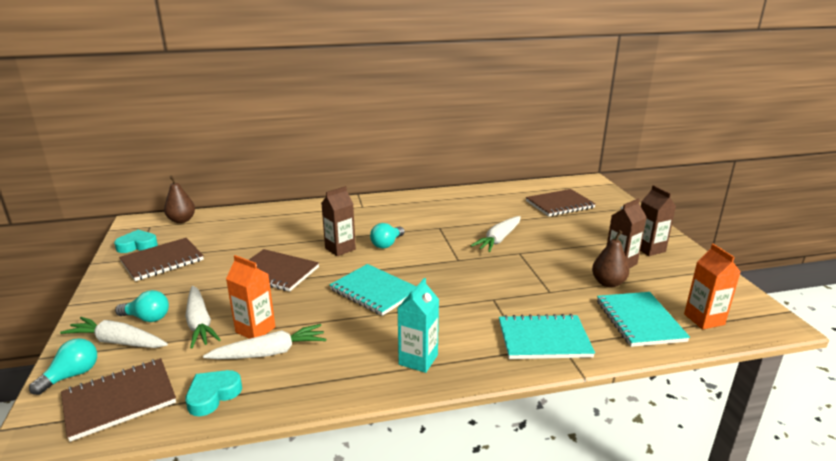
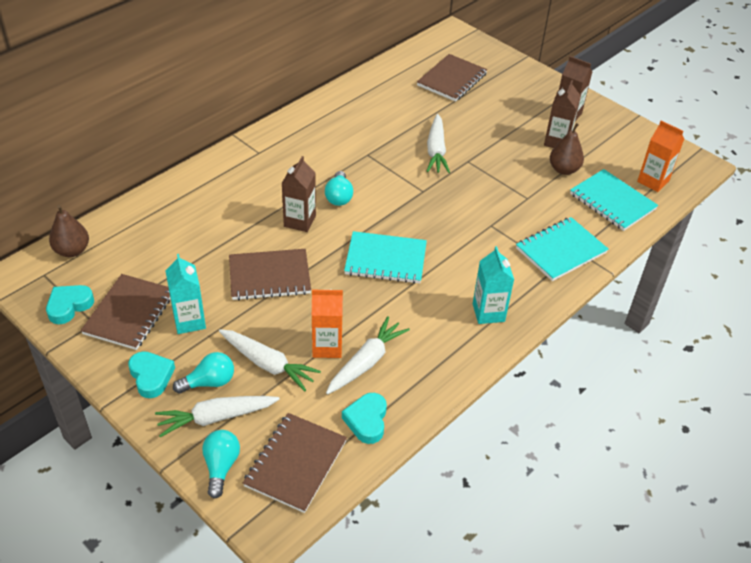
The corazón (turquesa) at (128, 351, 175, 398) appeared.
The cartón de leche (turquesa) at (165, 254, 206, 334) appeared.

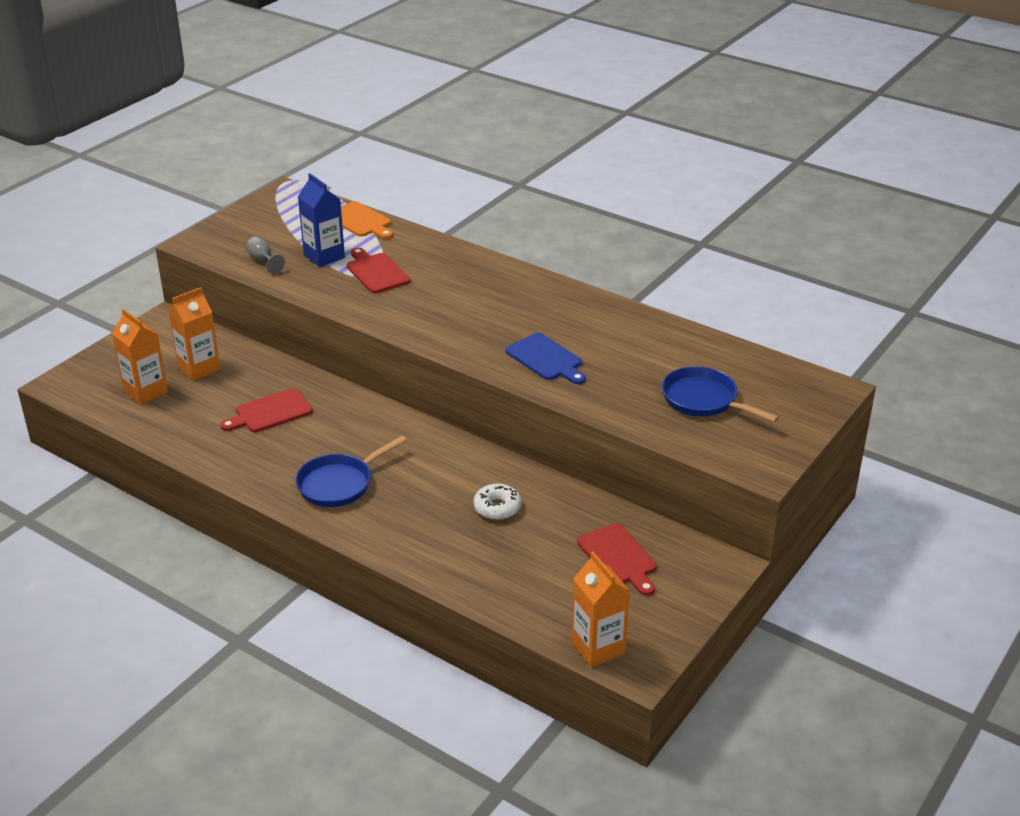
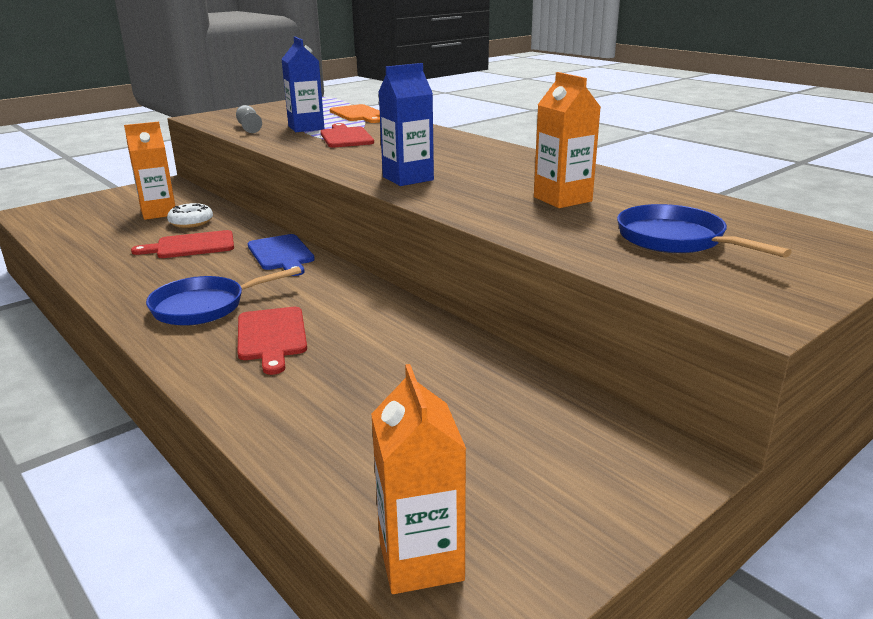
The cartón de leche (naranja) moved from (112, 308, 168, 405) to (534, 72, 600, 208).
The rosquilla (blanco) moved from (473, 483, 521, 520) to (167, 203, 213, 228).
The tabla de cortar (azul) moved from (505, 333, 586, 384) to (248, 234, 315, 276).
The tabla de cortar (rojo) moved from (577, 523, 657, 596) to (237, 307, 307, 375).
The cartón de leche (azul) at (379, 63, 434, 186) appeared.

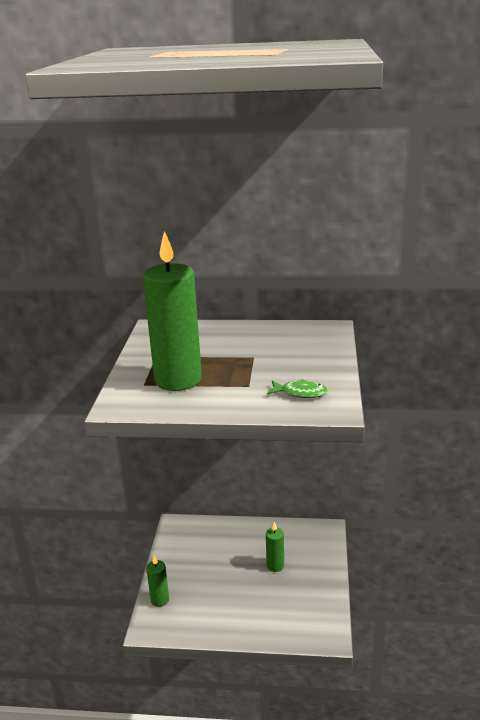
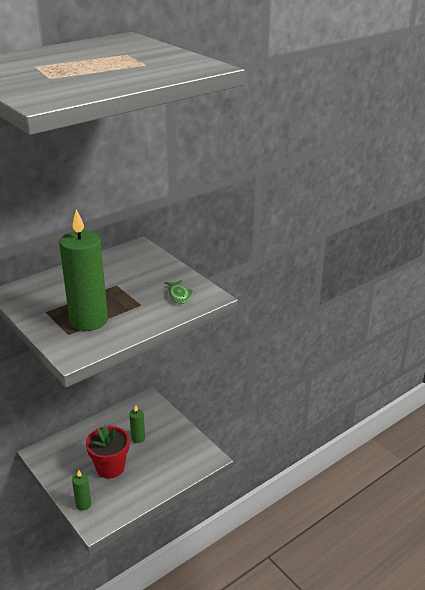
The pez (verde) at (267, 379, 328, 398) turned 105 degrees clockwise.
The maceta (rojo) at (86, 426, 130, 479) appeared.

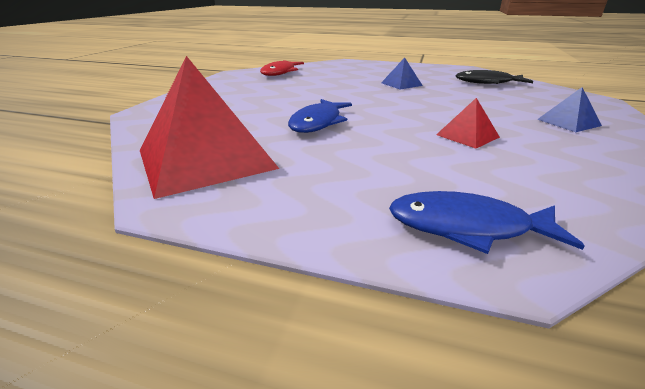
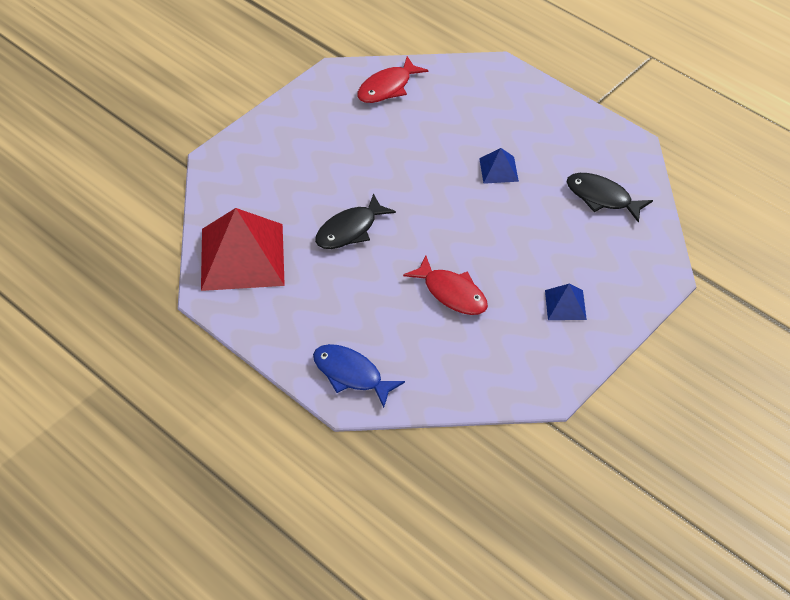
The pez (azul) at (288, 99, 352, 133) became the pez (negro) at (315, 193, 396, 249).
The pirámide (rojo) at (436, 98, 500, 149) was replaced by the pez (rojo) at (403, 256, 488, 315).

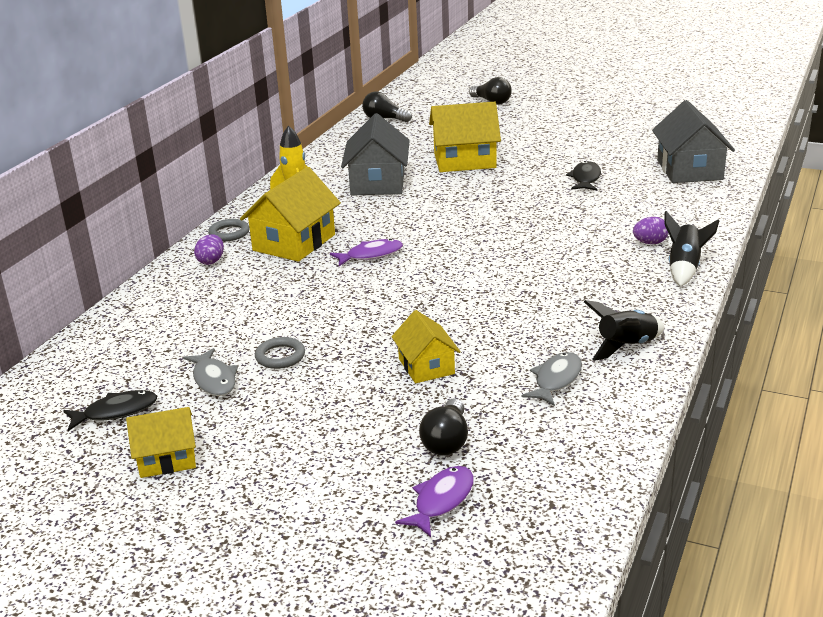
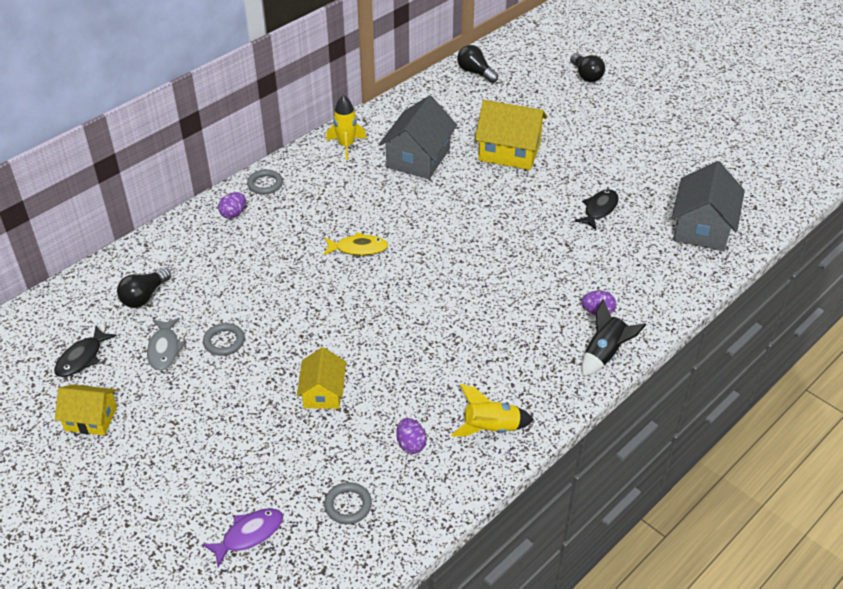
The pez (negro) at (63, 390, 157, 431) turned 120 degrees clockwise.
The casa (amarillo) at (240, 167, 341, 262) disappeared.
The pez (morado) at (330, 239, 403, 266) became the pez (amarillo) at (323, 232, 388, 256).
The bombilla (negro) moved from (419, 398, 468, 456) to (117, 268, 171, 308).
The pez (gris) at (522, 352, 582, 406) was replaced by the huevo (morado) at (396, 418, 427, 454).
The cohete (negro) at (584, 300, 664, 361) became the cohete (amarillo) at (451, 384, 534, 436).
The anillo (gris) at (324, 482, 372, 524) appeared.

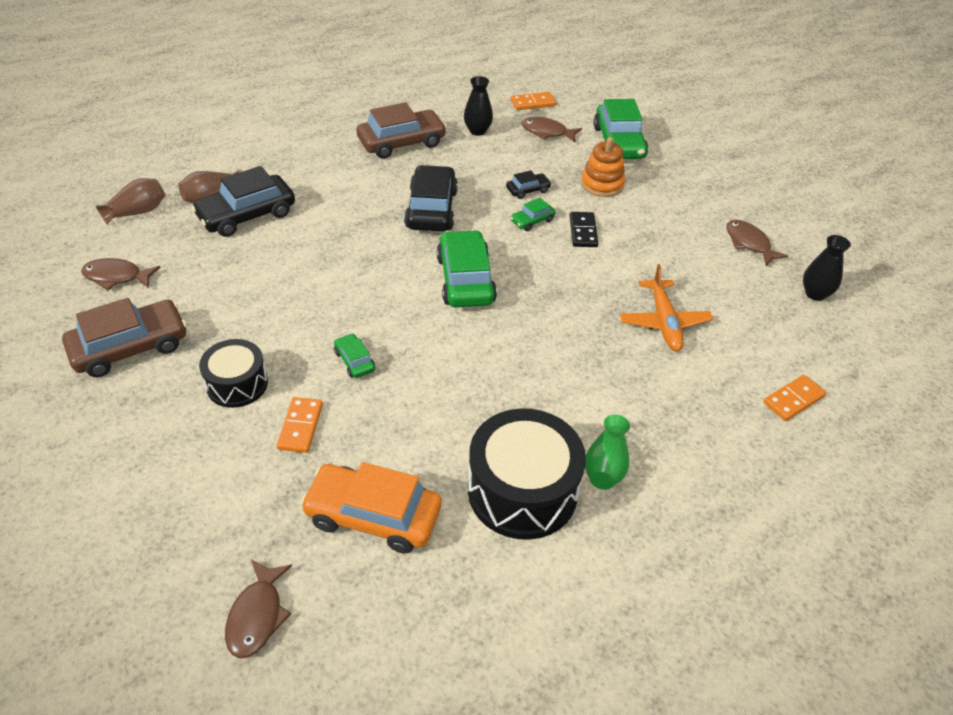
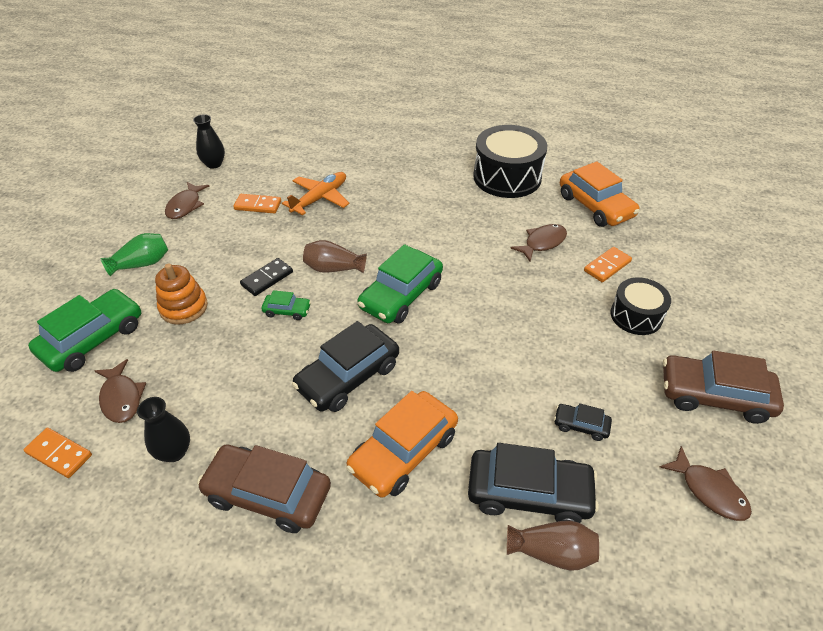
The florero (marrón) moved from (95, 178, 165, 224) to (303, 240, 367, 273).
The pez (marrón) moved from (225, 560, 292, 658) to (510, 224, 567, 262).
The coche (verde) at (334, 333, 375, 378) disappeared.
The coche (negro) moved from (506, 170, 551, 199) to (554, 403, 612, 441).
The florero (verde) moved from (585, 414, 630, 490) to (100, 233, 168, 276).
The ficha de dominó (naranja) moved from (763, 375, 826, 421) to (233, 194, 281, 214).
The coche (naranja) at (346, 391, 458, 498) appeared.

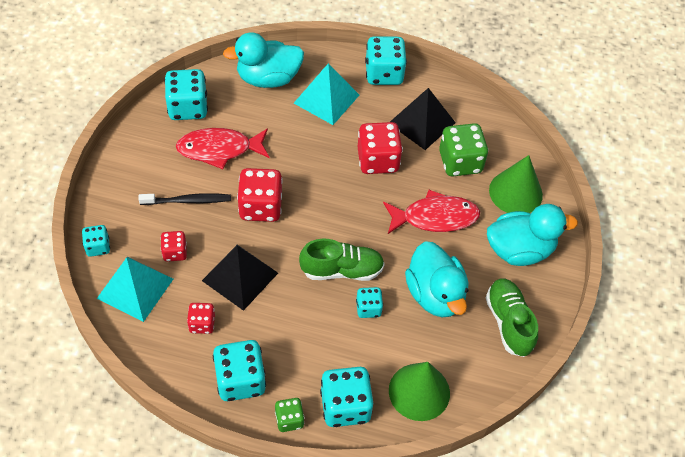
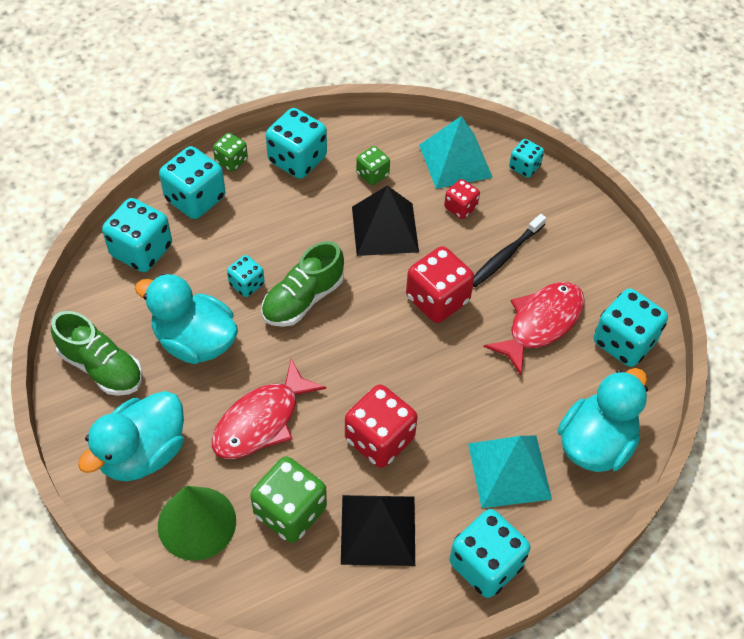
The dado (rojo) at (187, 303, 215, 334) became the dado (verde) at (356, 146, 390, 185).
The cono (verde) at (389, 362, 450, 421) was replaced by the dado (turquesa) at (102, 198, 172, 272).

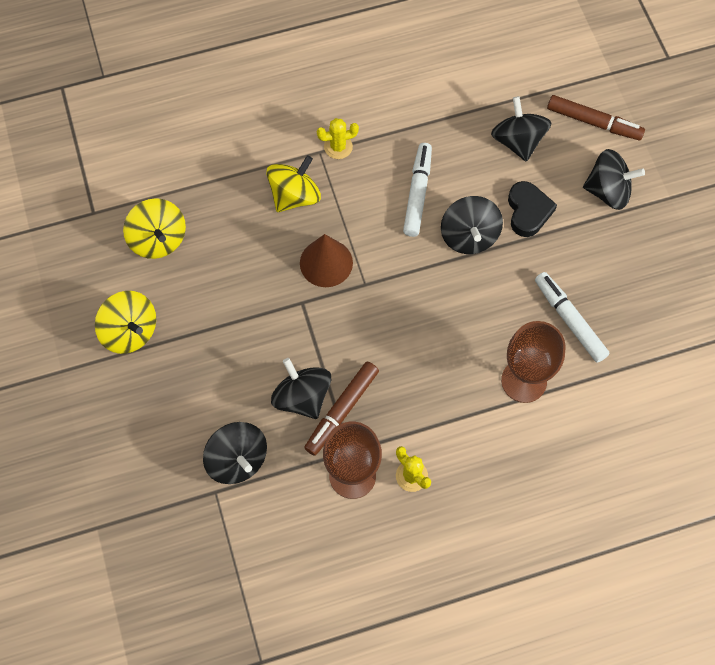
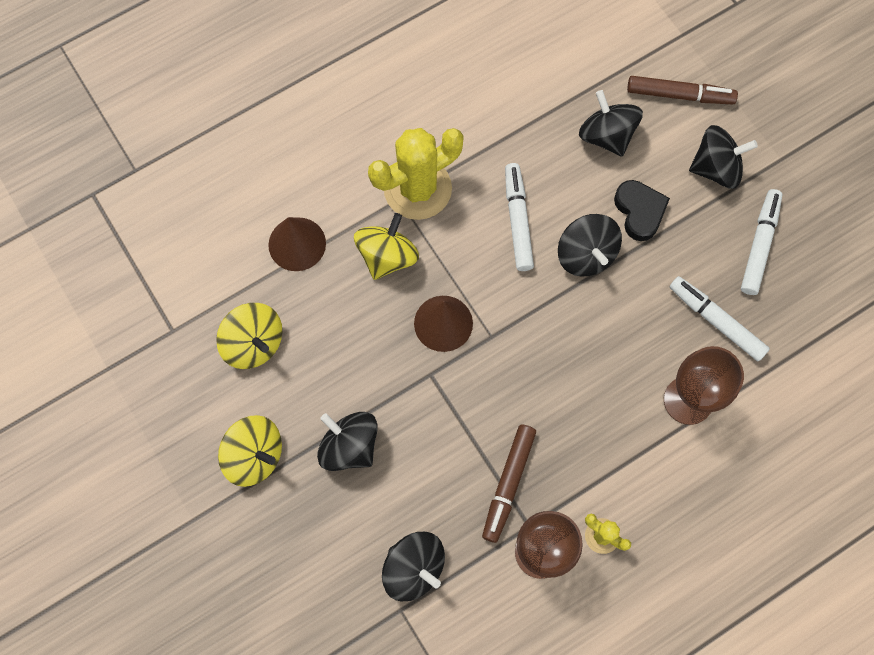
The peonza (negro) moved from (271, 358, 331, 419) to (317, 412, 378, 471).
The cactus (amarillo) at (317, 118, 359, 159) changed to 2.13 times the size.
The cono (marrón) at (268, 217, 326, 271) appeared.
The rotulador (blanco) at (741, 189, 783, 295) appeared.

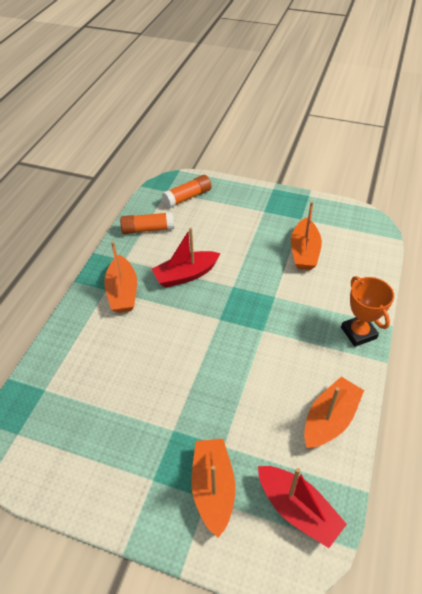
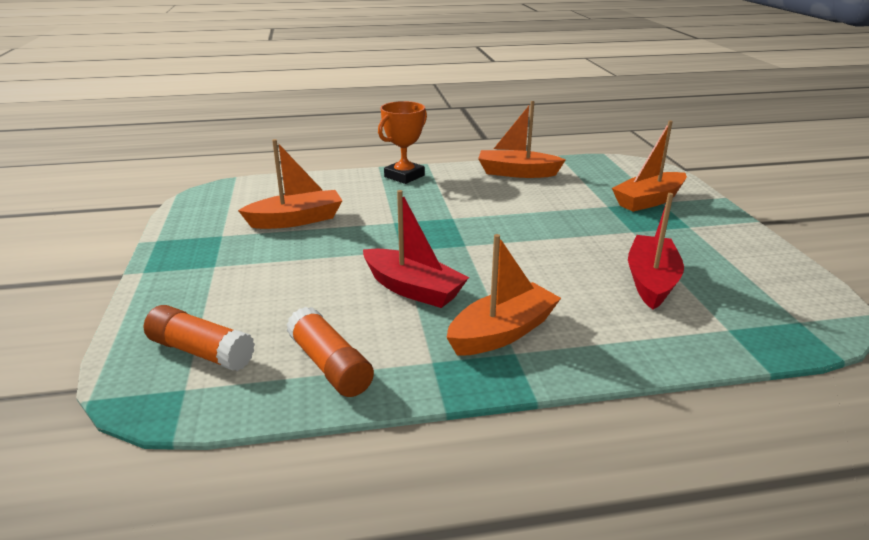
The barco (rojo) moved from (258, 466, 347, 548) to (628, 193, 684, 310).

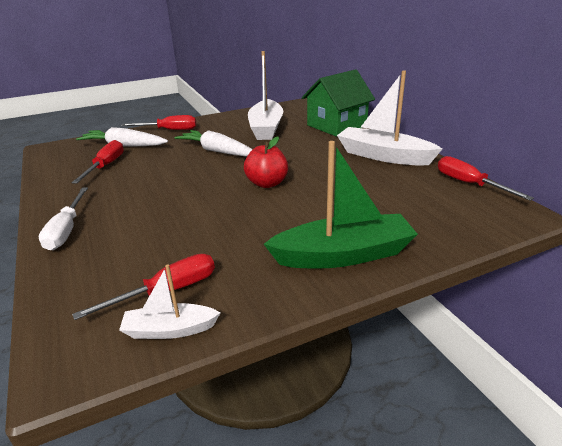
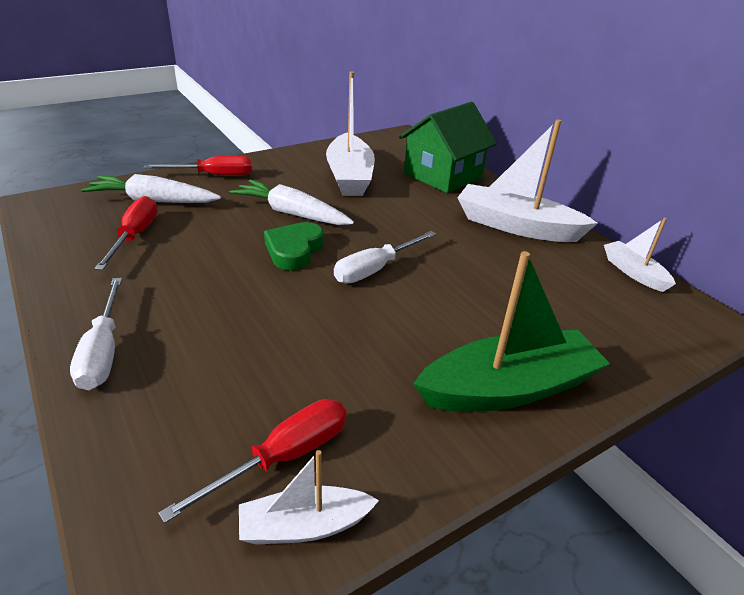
The manzana (rojo) at (244, 136, 288, 188) was replaced by the destornillador (blanco) at (334, 231, 437, 284).
The destornillador (rojo) at (438, 156, 534, 201) was replaced by the barco (blanco) at (604, 218, 676, 292).
The corazón (verde) at (264, 222, 324, 271) appeared.

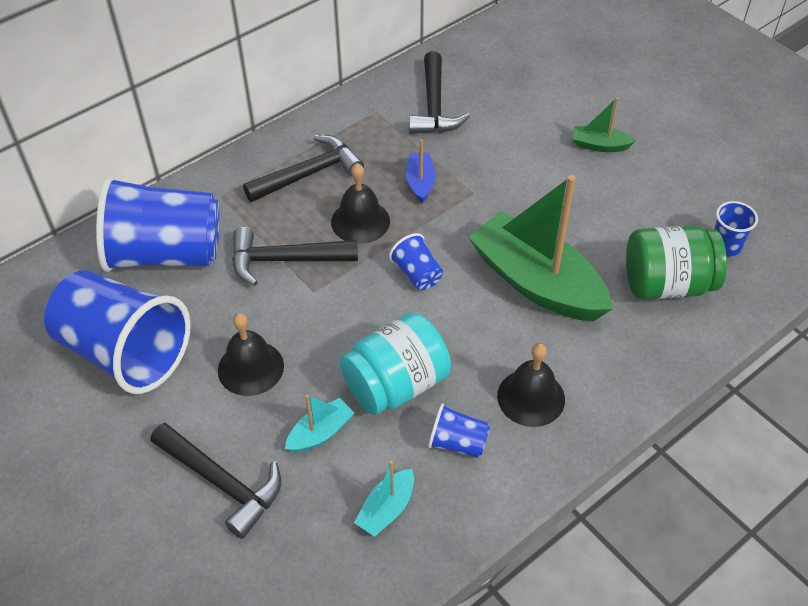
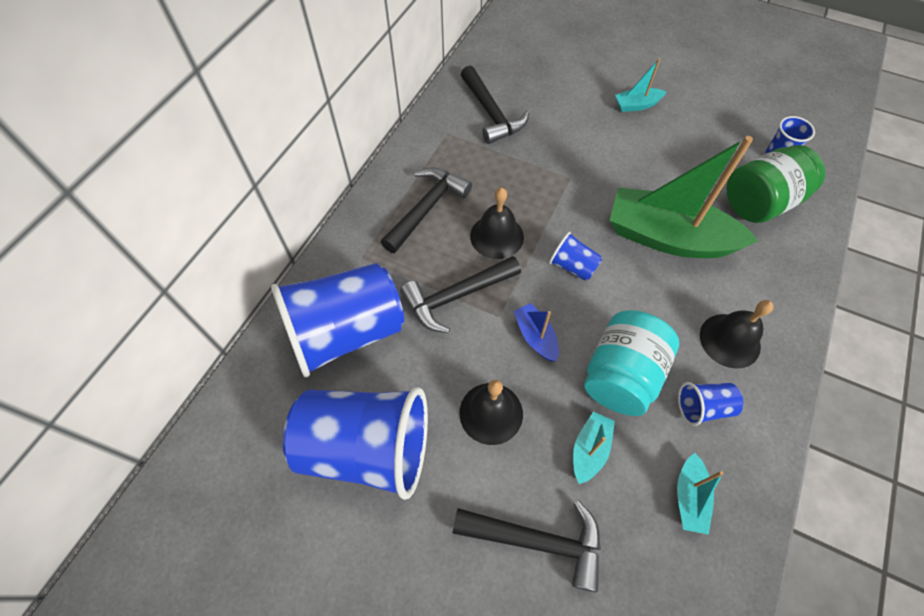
The barco (azul) moved from (406, 139, 436, 203) to (513, 303, 559, 362).
The barco (verde) at (573, 97, 636, 152) became the barco (turquesa) at (615, 58, 666, 112).

